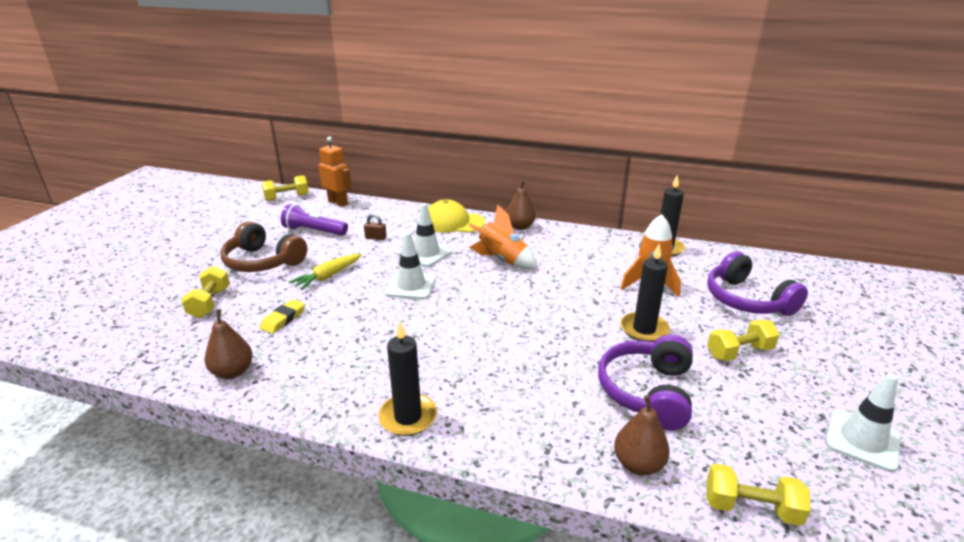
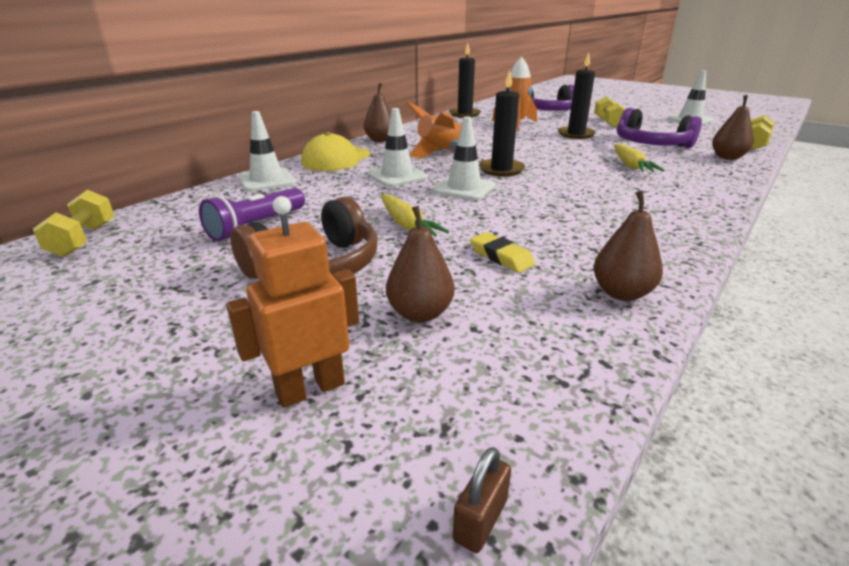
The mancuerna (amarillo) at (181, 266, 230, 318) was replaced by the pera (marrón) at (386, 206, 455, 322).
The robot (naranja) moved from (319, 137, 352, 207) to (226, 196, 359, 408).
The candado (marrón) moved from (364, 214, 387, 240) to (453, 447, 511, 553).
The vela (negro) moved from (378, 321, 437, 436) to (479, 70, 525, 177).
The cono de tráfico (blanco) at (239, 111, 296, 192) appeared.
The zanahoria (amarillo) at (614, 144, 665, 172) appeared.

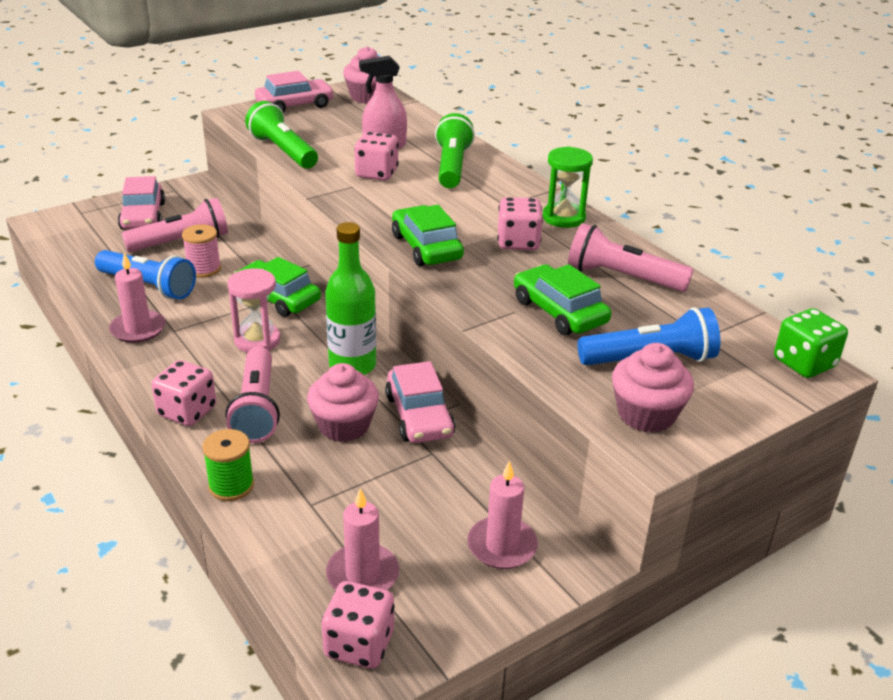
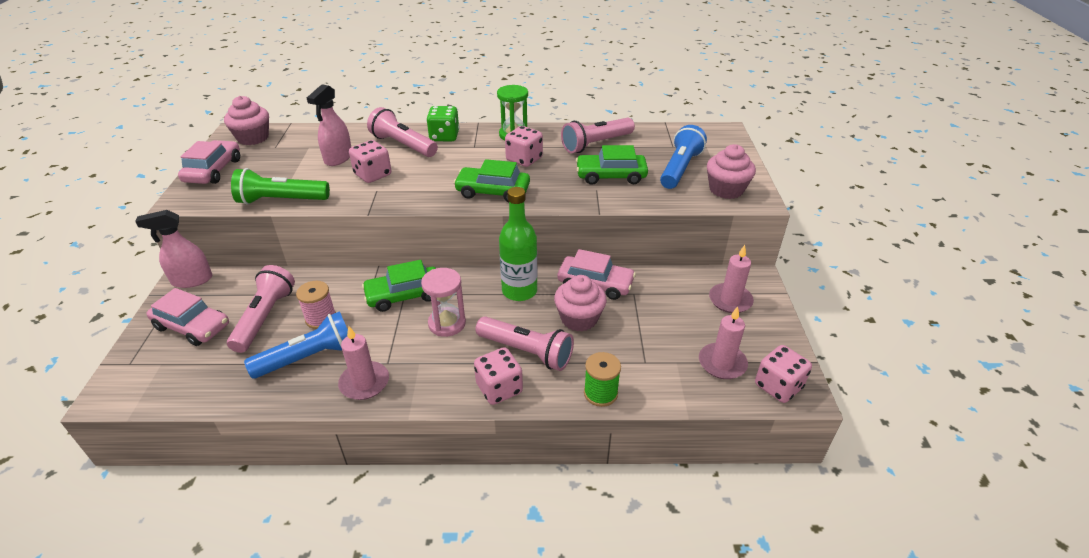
The lámpara de mano (verde) at (435, 113, 475, 188) became the lámpara de mano (rosa) at (367, 107, 438, 157).
The dado (verde) moved from (774, 308, 848, 378) to (426, 106, 459, 141).
The pulverizador (rosa) at (135, 210, 212, 288) appeared.

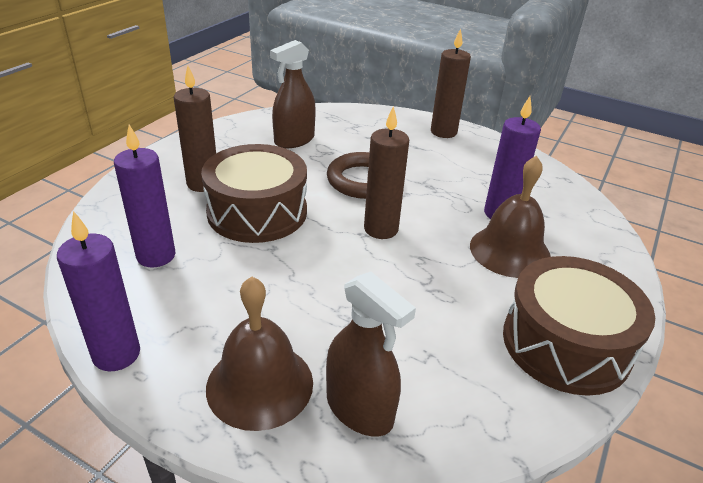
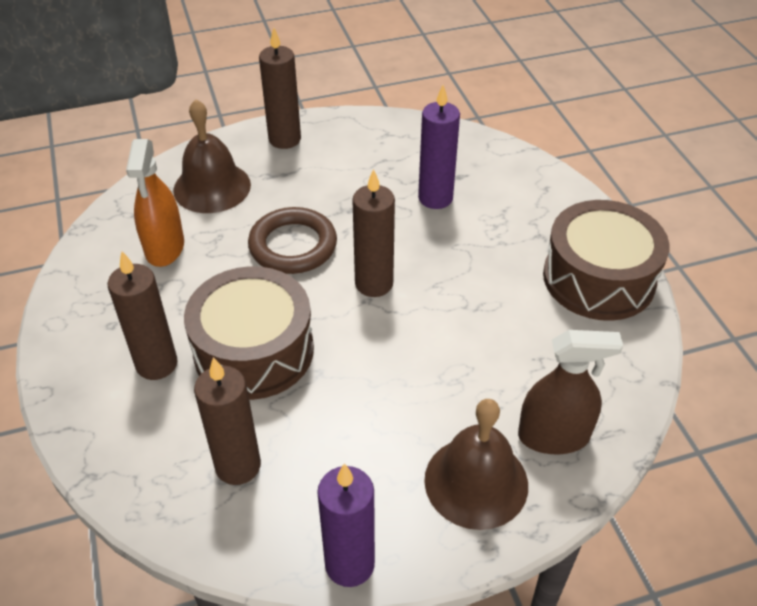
The vela (morado) at (114, 125, 175, 267) became the vela (marrón) at (194, 357, 261, 485).
The pulverizador (marrón) at (270, 40, 316, 148) became the pulverizador (naranja) at (126, 139, 184, 267).
The campana (marrón) moved from (470, 156, 551, 278) to (173, 99, 251, 213).

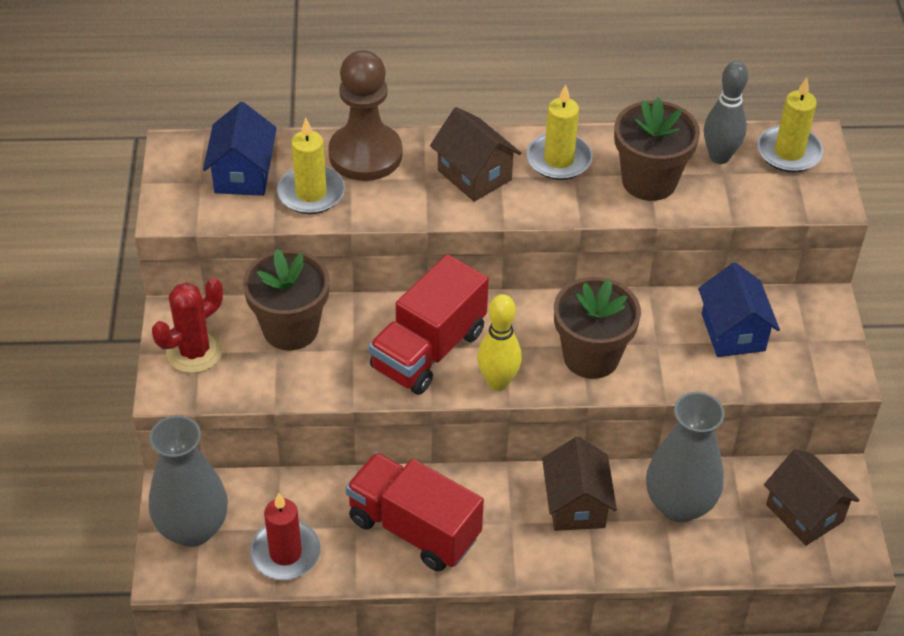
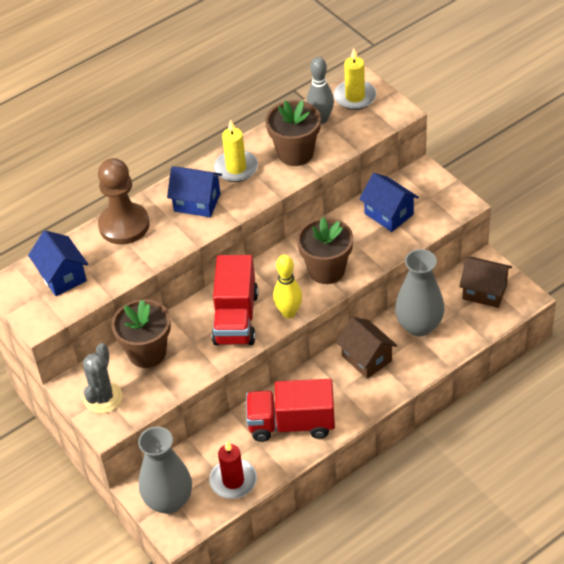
The cactus (rojo) at (152, 278, 223, 373) became the cactus (gris) at (83, 343, 123, 414).
The vela (amarillo) at (277, 118, 345, 214) disappeared.
The casa (marrón) at (430, 107, 521, 202) became the casa (azul) at (167, 166, 222, 217).

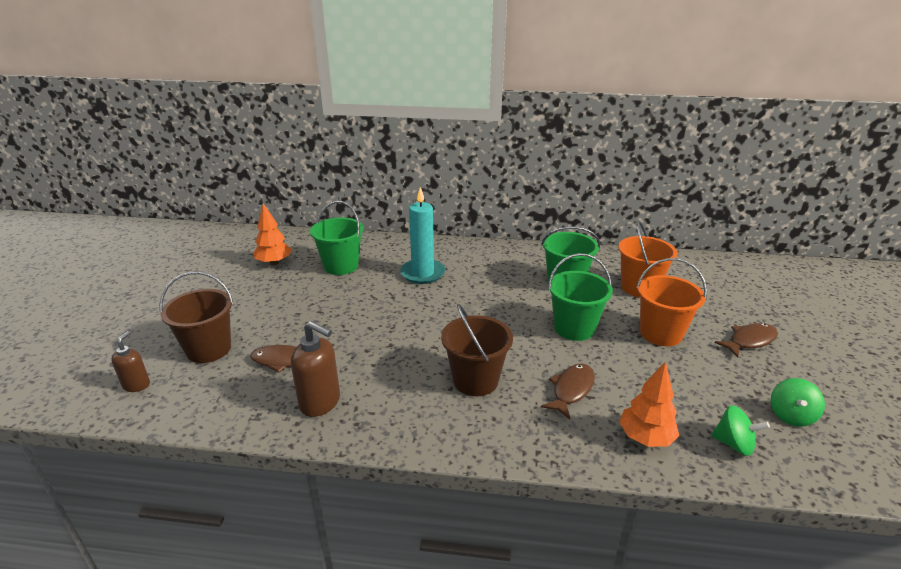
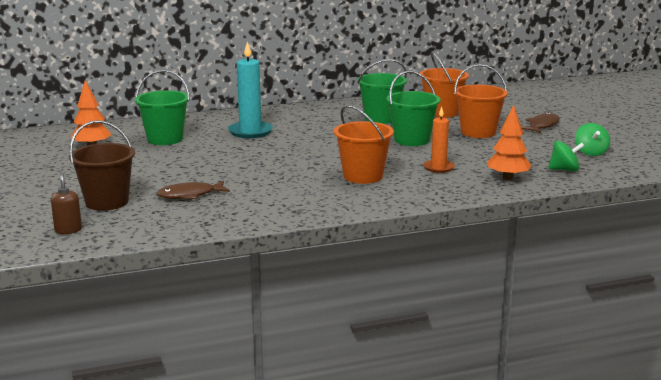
The dispensador de jabón (marrón) at (291, 321, 340, 417) disappeared.
The balde (marrón) at (441, 304, 513, 396) became the balde (naranja) at (334, 105, 394, 184).
The pez (marrón) at (541, 363, 595, 419) was replaced by the vela (naranja) at (423, 107, 455, 173).

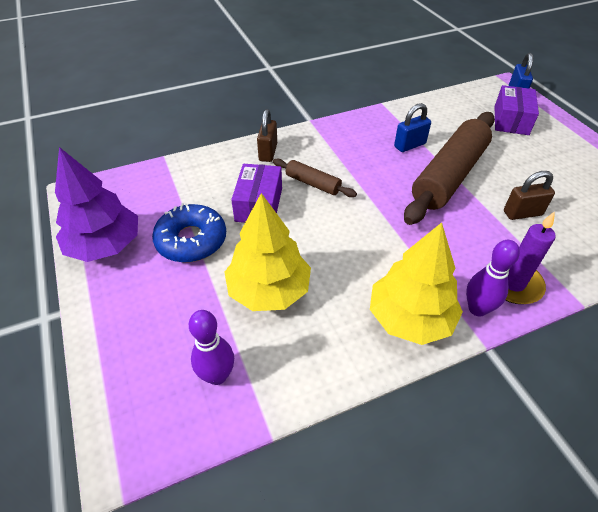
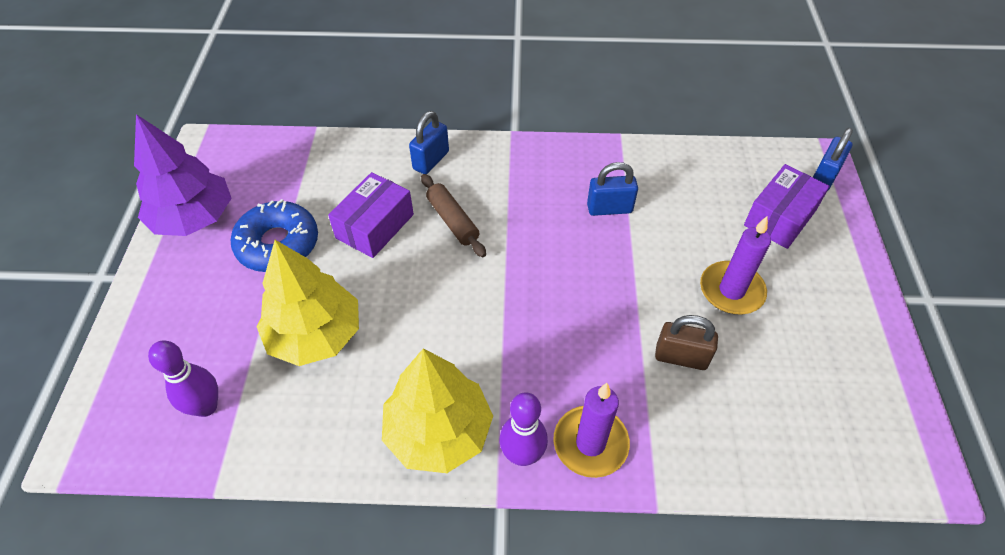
The candado (marrón) at (257, 109, 277, 162) became the candado (azul) at (409, 111, 449, 174).
The rodillo (marrón) at (404, 112, 495, 225) disappeared.
The vela (morado) at (700, 216, 771, 314) appeared.

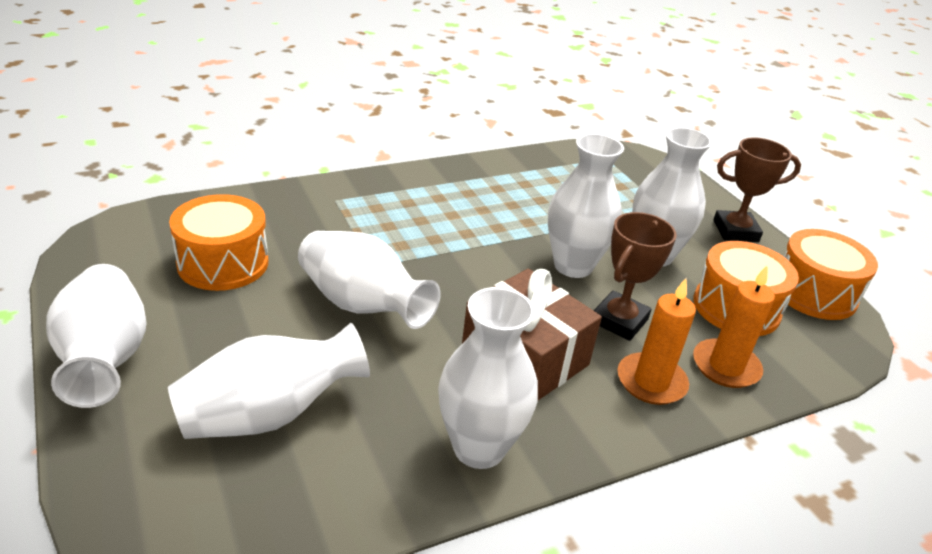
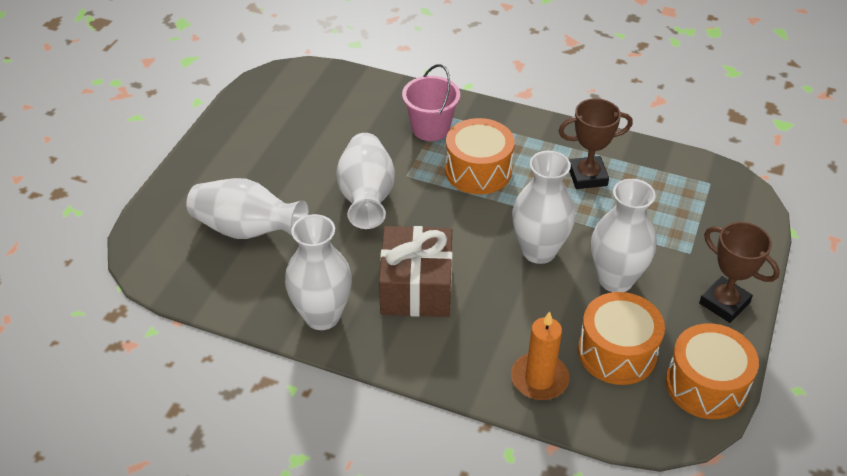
The florero (blanco) at (46, 264, 147, 408) disappeared.
The tambor (naranja) moved from (169, 194, 268, 291) to (445, 118, 515, 194).
The trofeo (marrón) moved from (593, 212, 677, 341) to (559, 98, 633, 189).
The vela (naranja) at (617, 278, 696, 405) disappeared.
The balde (rosa) at (402, 64, 460, 141) appeared.

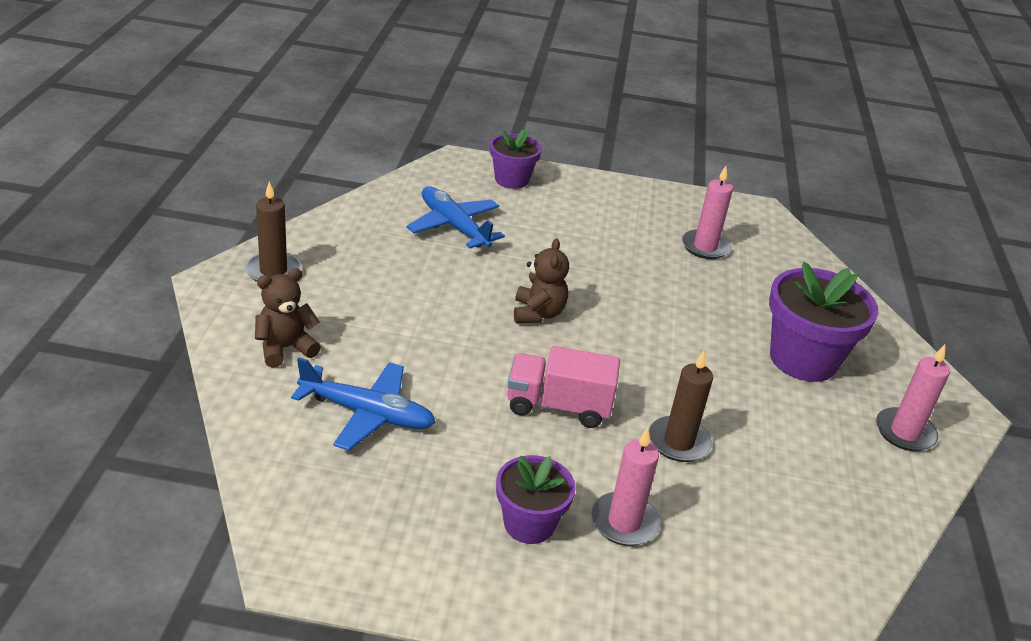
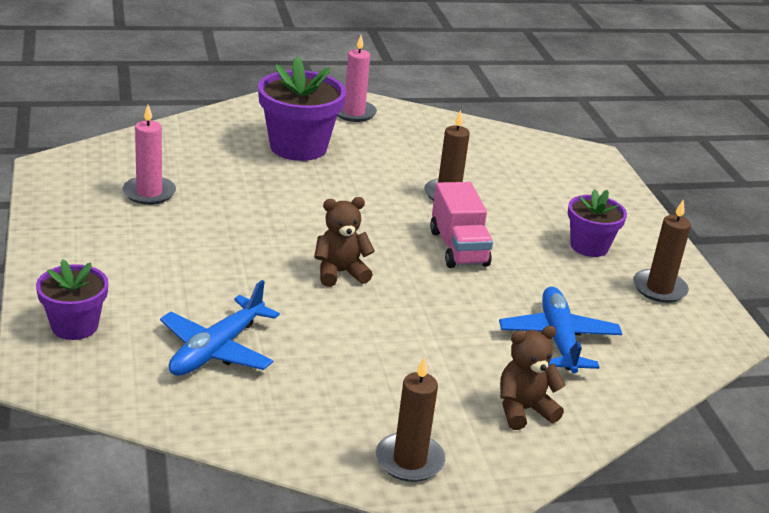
The osito (marrón) at (255, 268, 321, 368) turned 120 degrees clockwise.
The vela (rosa) at (591, 428, 660, 546) disappeared.
The vela (marrón) at (633, 199, 691, 303) appeared.

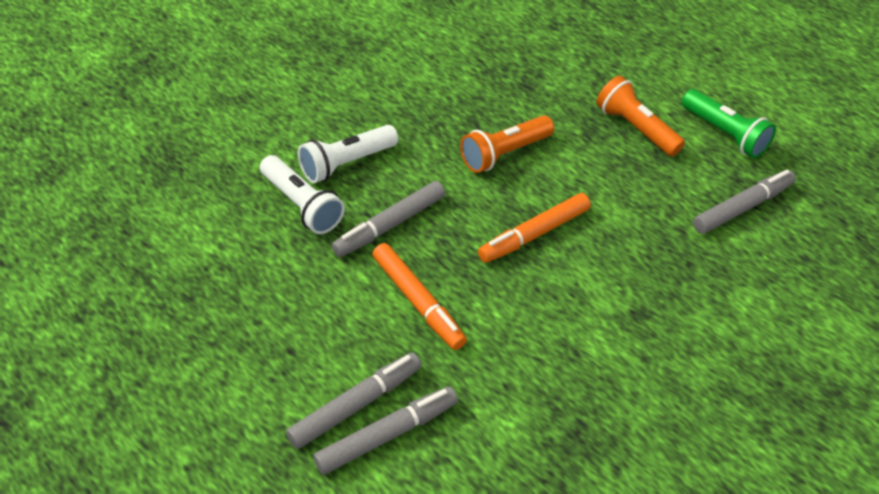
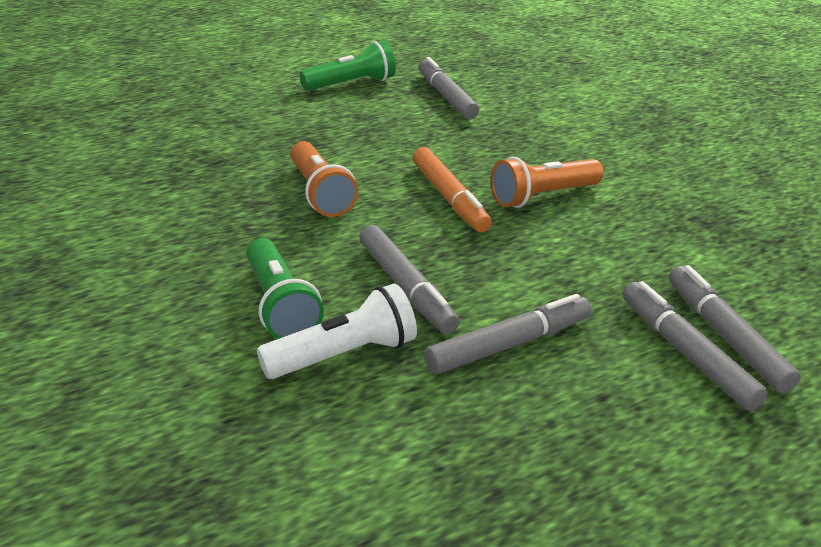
The lámpara de mano (blanco) at (298, 125, 398, 183) became the lámpara de mano (verde) at (246, 238, 324, 339).
The rotulador (naranja) at (372, 243, 467, 350) disappeared.
The lámpara de mano (naranja) moved from (596, 76, 685, 157) to (491, 157, 604, 208).
The rotulador (gris) at (424, 294, 591, 374) appeared.

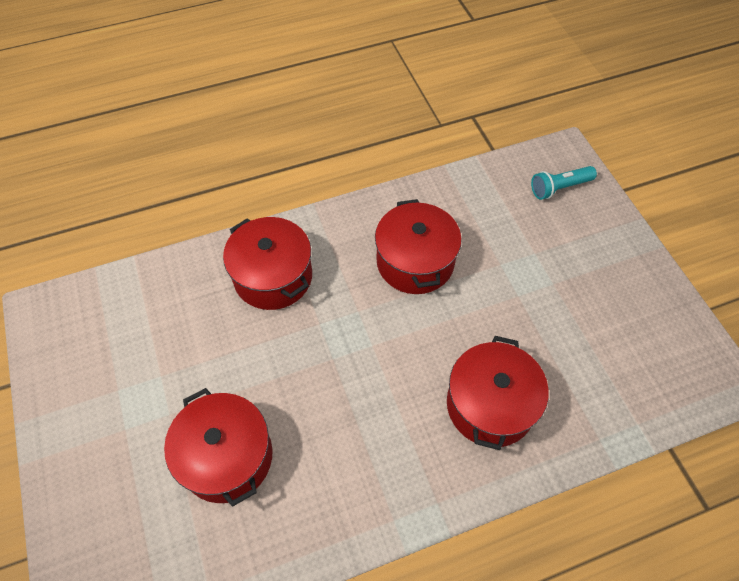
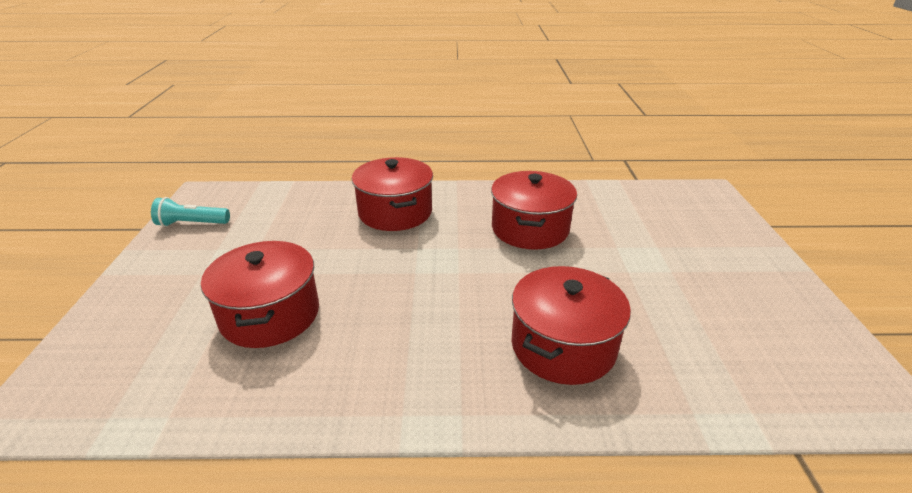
The lámpara de mano (turquesa) moved from (531, 166, 597, 200) to (151, 197, 230, 227).

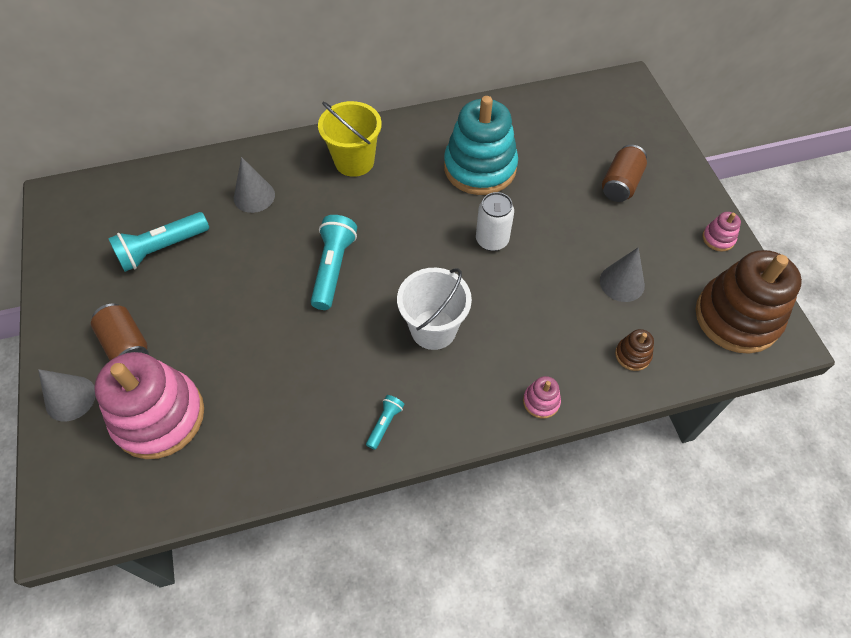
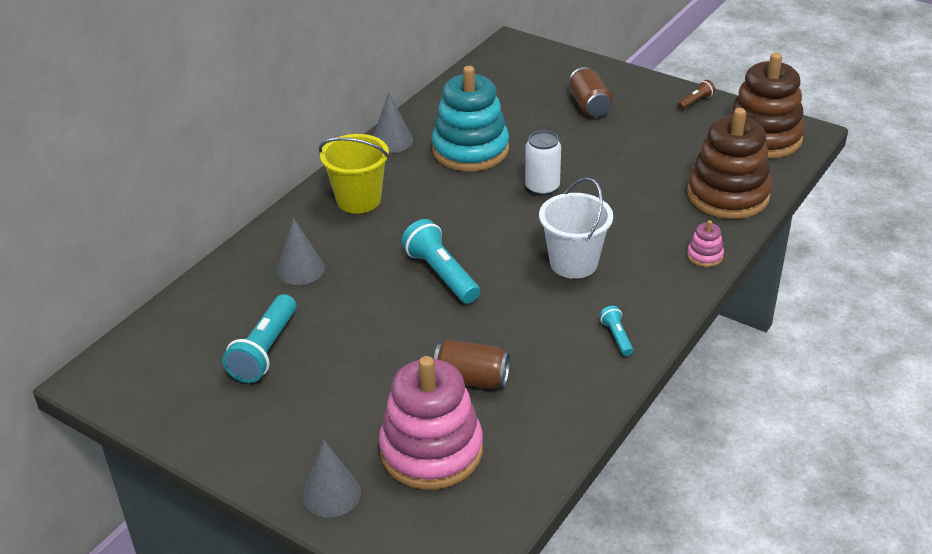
The lata (marrón) moved from (91, 304, 149, 361) to (434, 340, 510, 389).
The cono (gris) moved from (600, 247, 645, 302) to (373, 92, 413, 153).
The juguete apilable (marrón) at (615, 329, 654, 371) changed to 2.42 times the size.
The juguete apilable (rosa) at (703, 212, 741, 252) was replaced by the lámpara de mano (marrón) at (677, 80, 715, 110).

